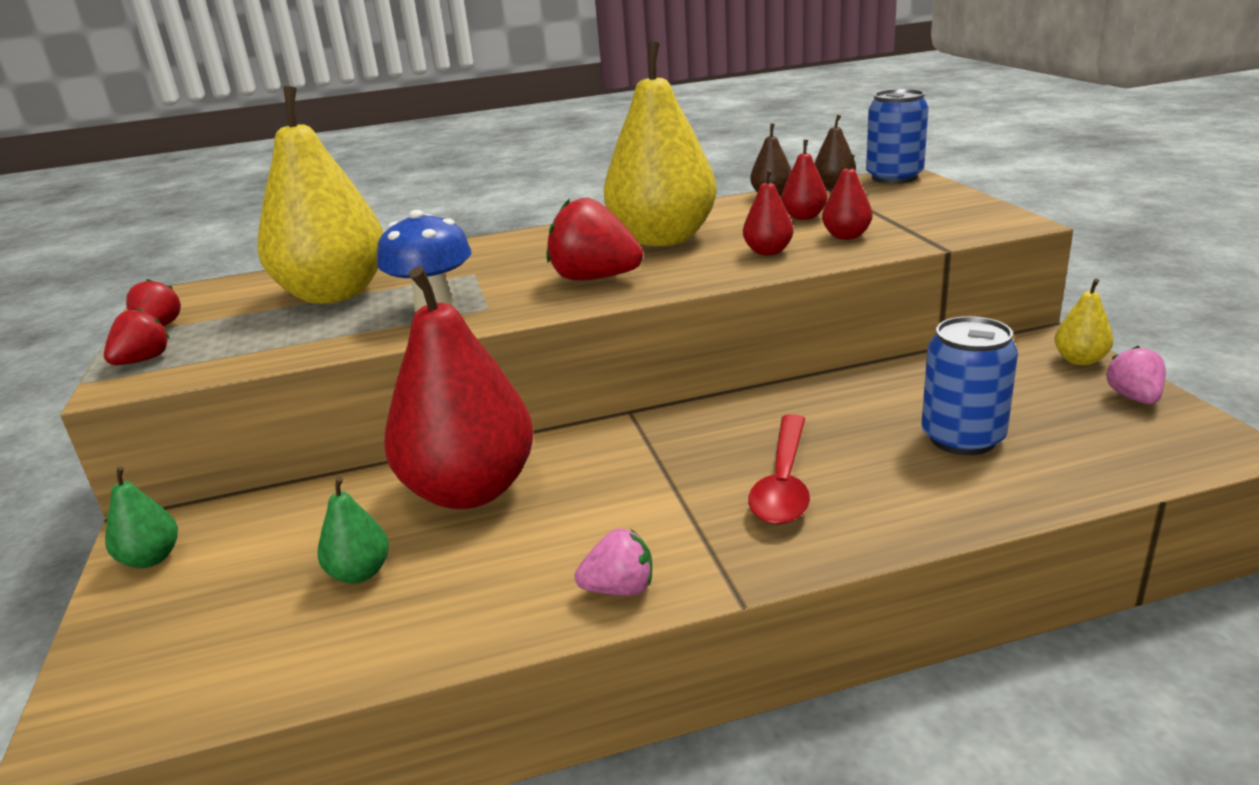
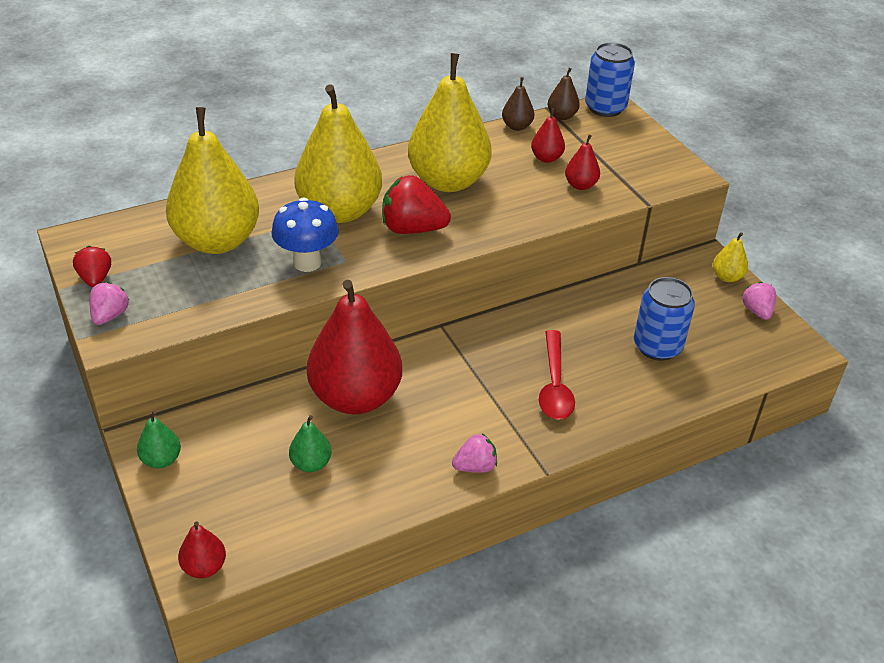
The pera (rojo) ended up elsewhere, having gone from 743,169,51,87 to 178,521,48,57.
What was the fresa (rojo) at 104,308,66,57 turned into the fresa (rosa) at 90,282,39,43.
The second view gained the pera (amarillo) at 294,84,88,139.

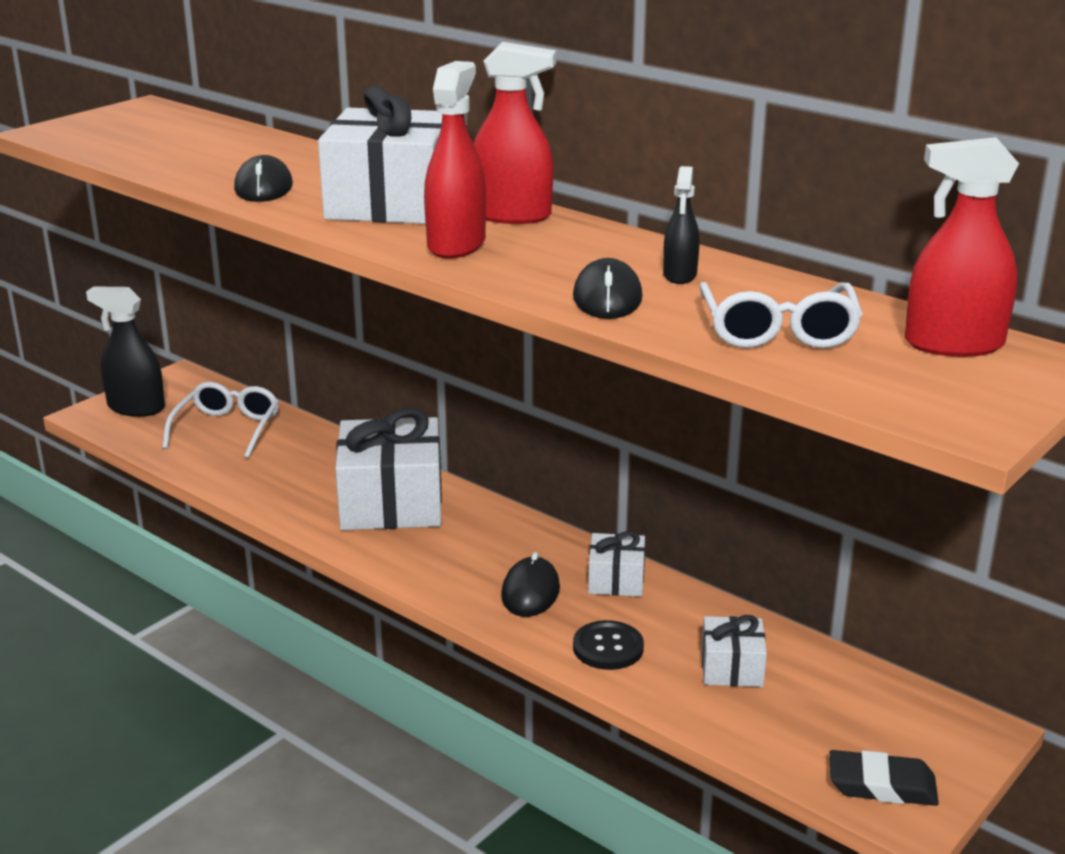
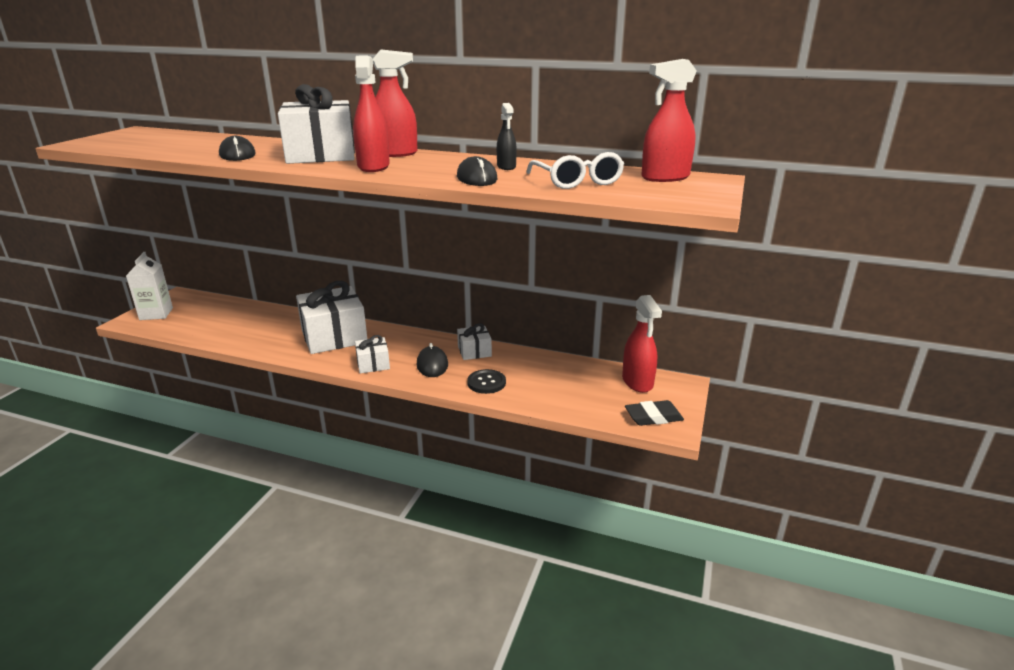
Where the pulverizador (negro) stood at 86,286,79,131, the cartón de leche (blanco) came to stand at 126,252,47,68.
The second view lost the gafas (blanco) at 162,382,117,76.
The regalo (blanco) ended up elsewhere, having gone from 702,615,65,72 to 355,335,35,39.
The second view gained the pulverizador (rojo) at 622,295,40,98.

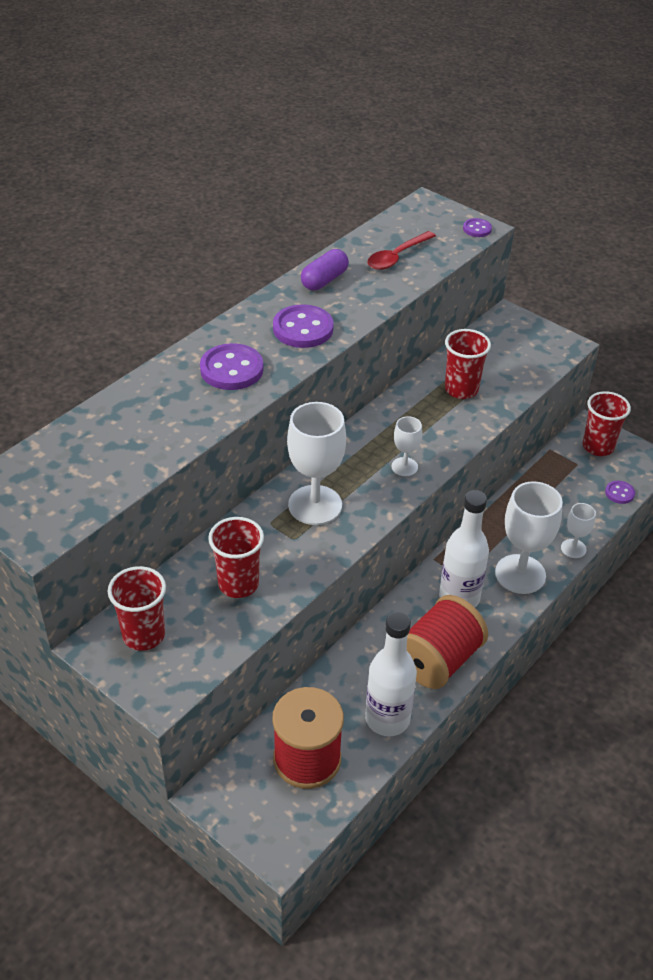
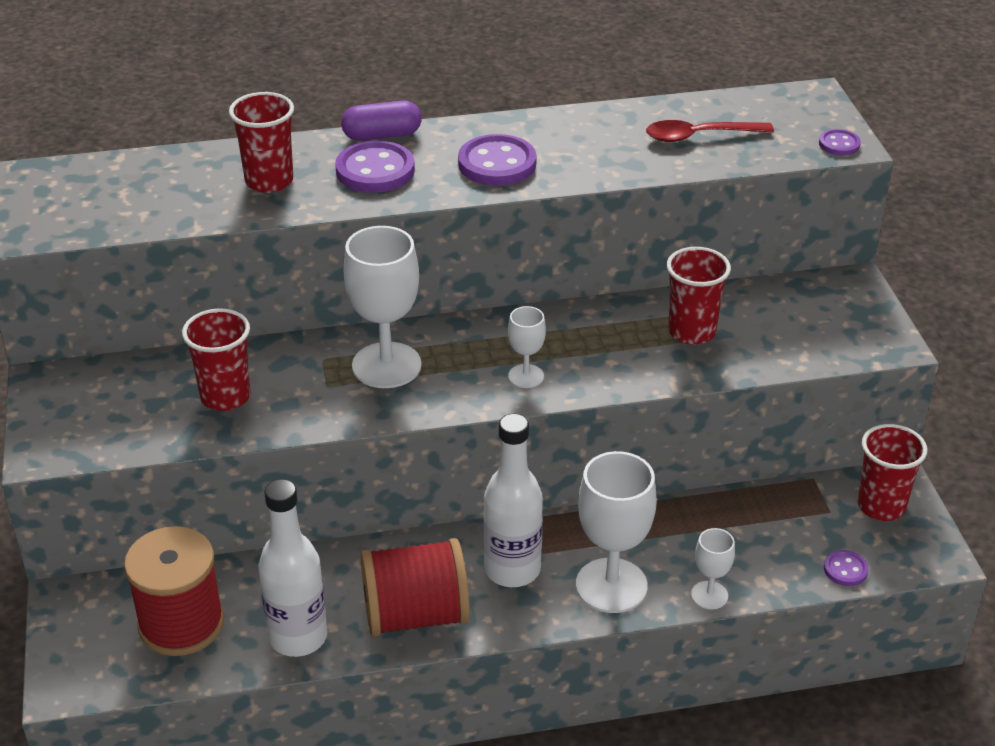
The cápsula (morado) ended up elsewhere, having gone from 301,249,48,41 to 341,100,81,41.
The vaso (rojo) ended up elsewhere, having gone from 107,566,59,85 to 229,92,65,101.

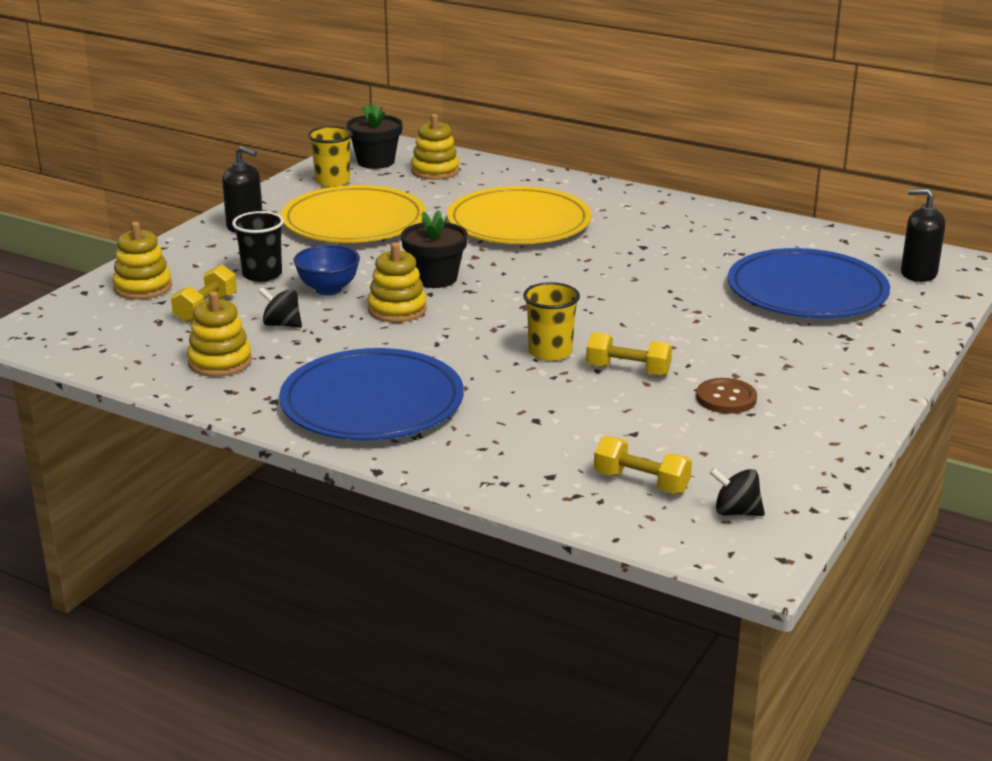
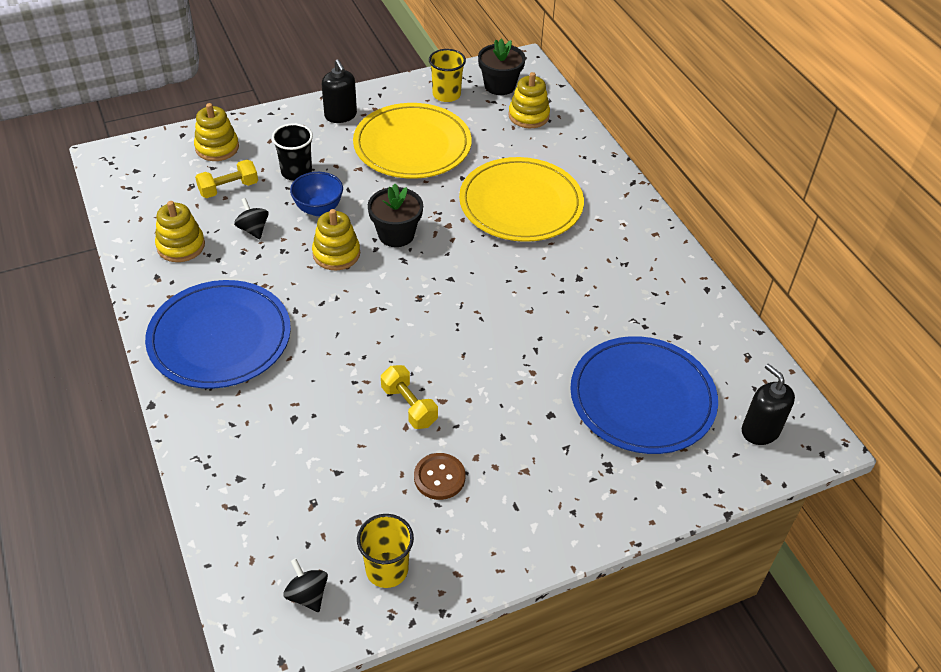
The vaso (amarillo) ended up elsewhere, having gone from 523,282,57,79 to 357,514,57,74.
The second view lost the mancuerna (amarillo) at 594,436,98,58.

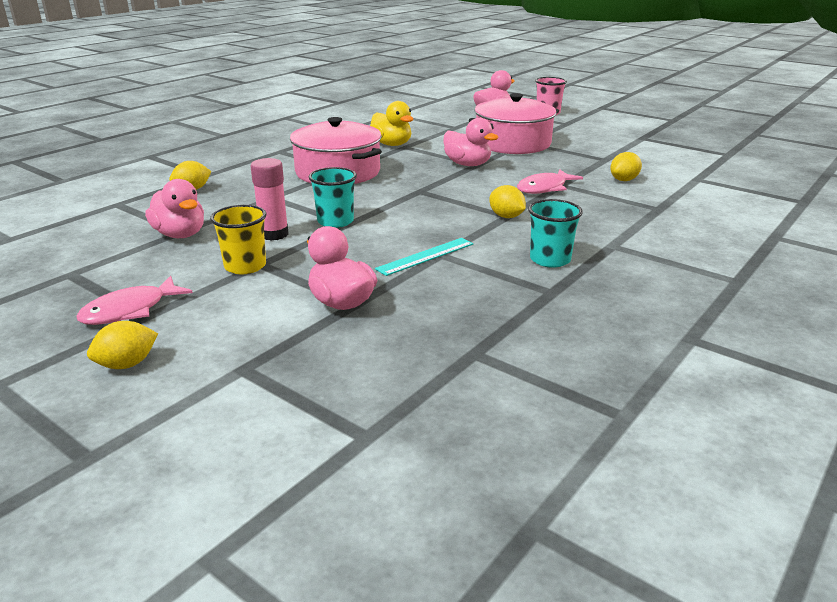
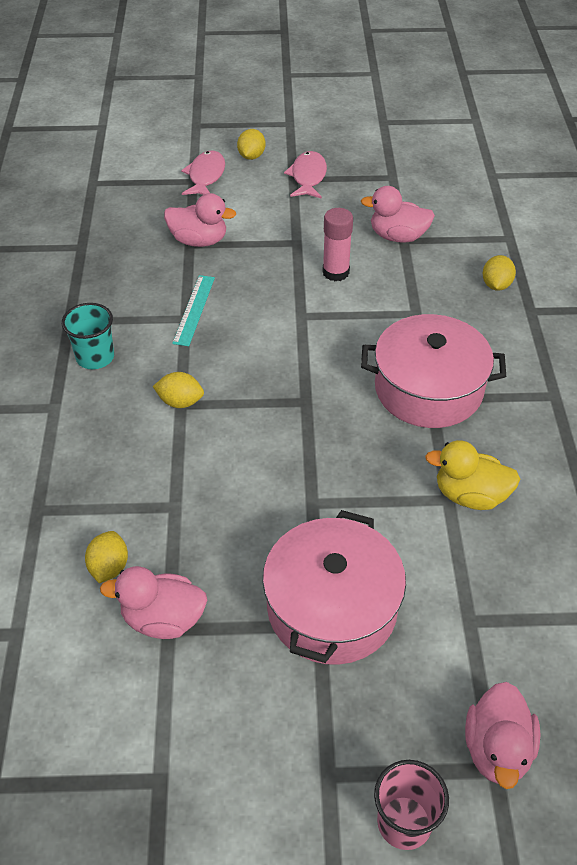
The pato (rosa) ended up elsewhere, having gone from 443,118,56,48 to 100,566,107,73.
The second view lost the vaso (turquesa) at 309,167,48,61.
The pez (rosa) ended up elsewhere, having gone from 517,169,66,25 to 181,150,44,45.
The second view lost the vaso (amarillo) at 210,205,56,69.

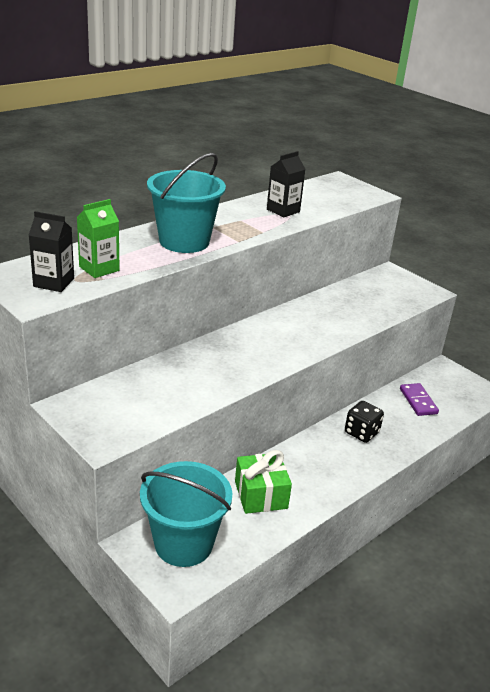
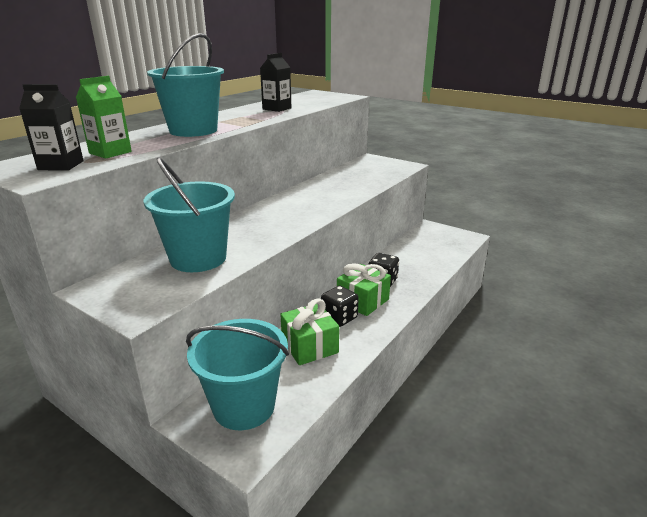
The second view lost the ficha de dominó (morado) at 400,383,39,33.
The second view gained the balde (turquesa) at 144,157,91,115.
The second view gained the regalo (verde) at 337,263,54,53.
The second view gained the dado (negro) at 321,286,38,41.

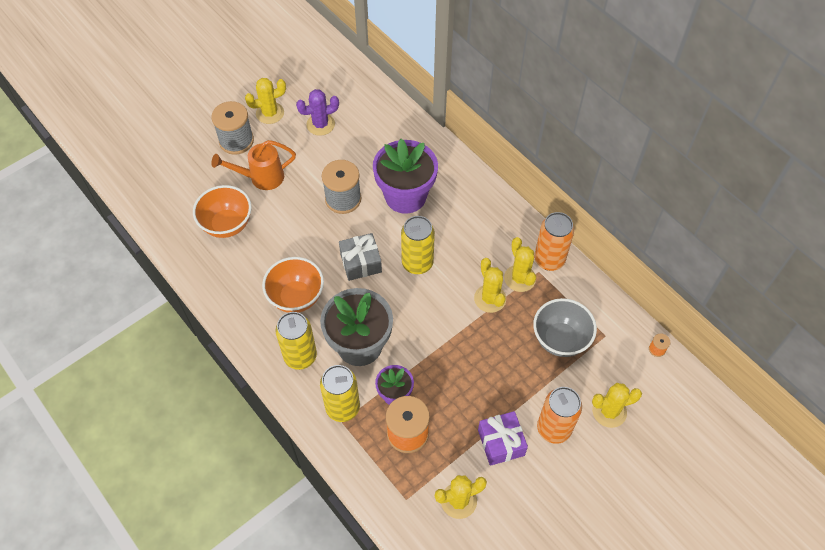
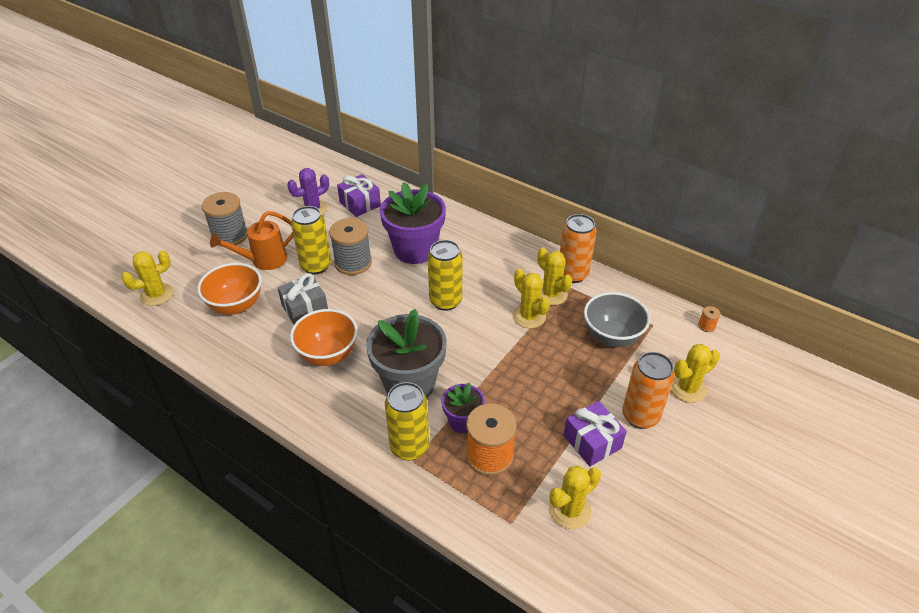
The cactus (amarillo) ended up elsewhere, having gone from 245,78,41,46 to 121,250,52,56.
The regalo (gris) ended up elsewhere, having gone from 339,233,43,48 to 277,273,51,51.
The lata (amarillo) ended up elsewhere, having gone from 275,312,42,58 to 291,206,40,68.
The second view gained the regalo (morado) at 337,174,44,43.

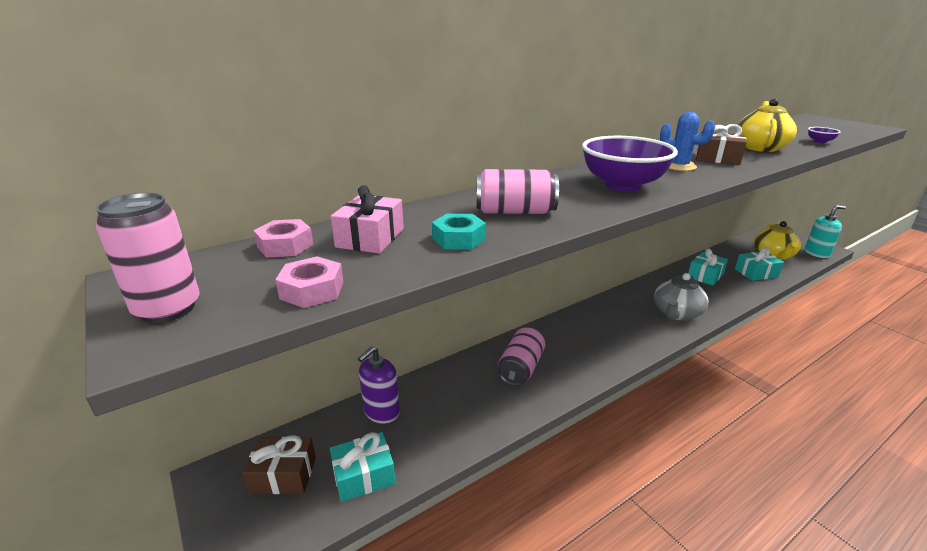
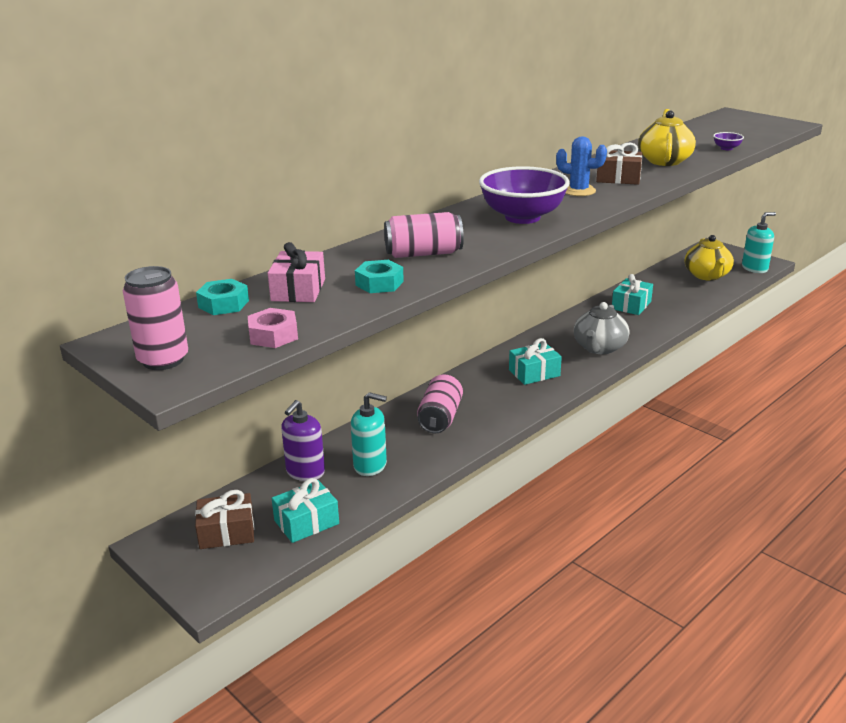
What was the tuerca (rosa) at 253,219,60,39 turned into the tuerca (turquesa) at 196,279,53,36.
The regalo (turquesa) ended up elsewhere, having gone from 735,247,49,34 to 509,338,53,47.
The second view gained the dispensador de jabón (turquesa) at 351,392,36,84.

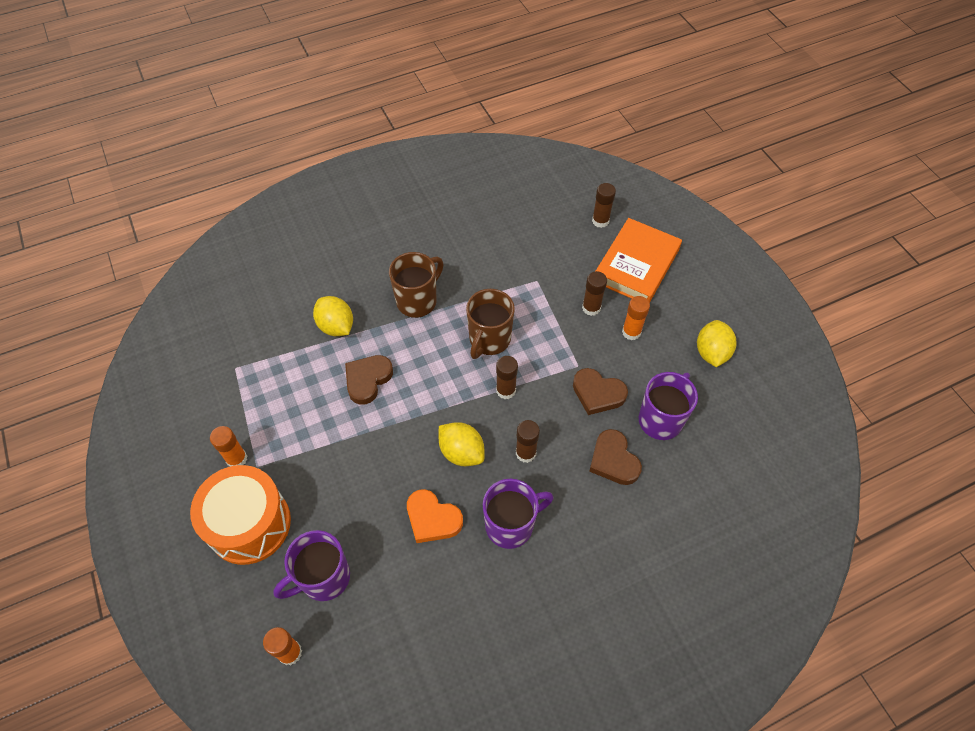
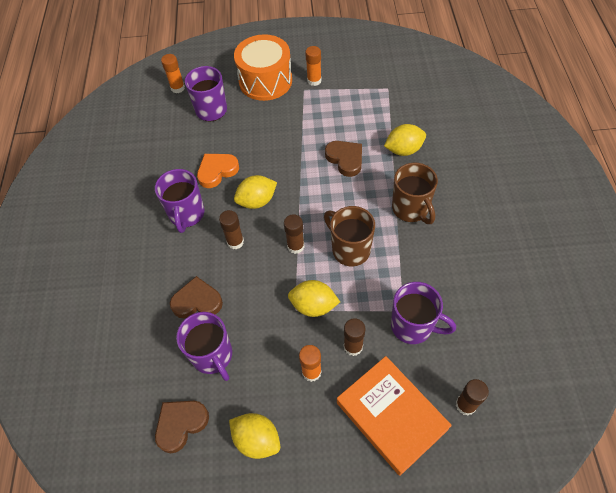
The corazón (marrón) ended up elsewhere, having gone from 573,368,55,47 to 155,401,54,52.
The second view gained the limón (amarillo) at 288,280,52,37.
The second view gained the taza (morado) at 391,282,65,62.

